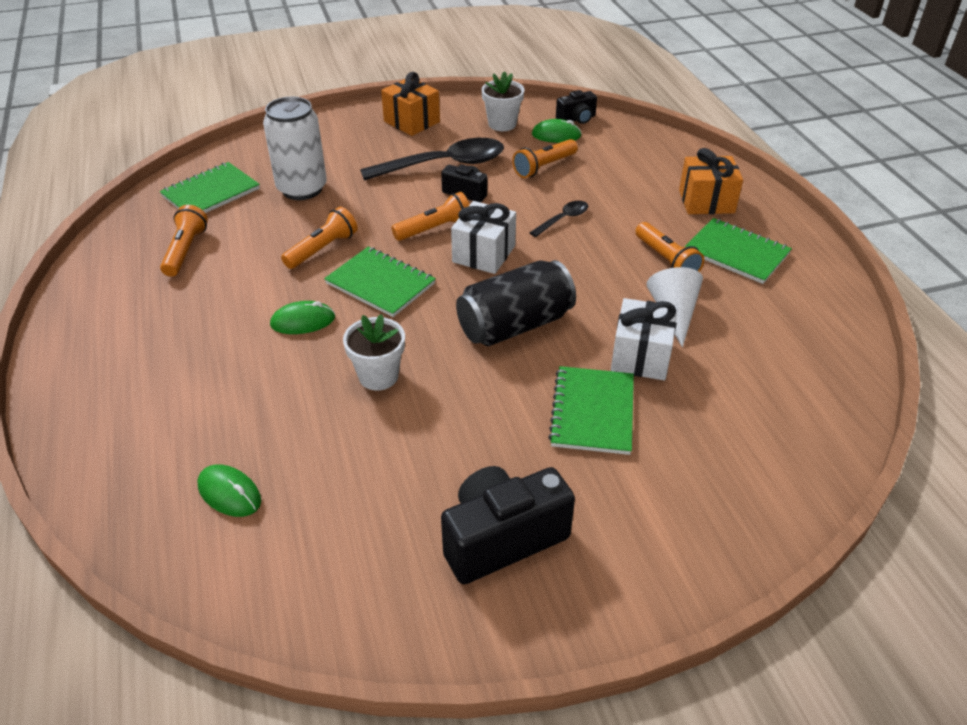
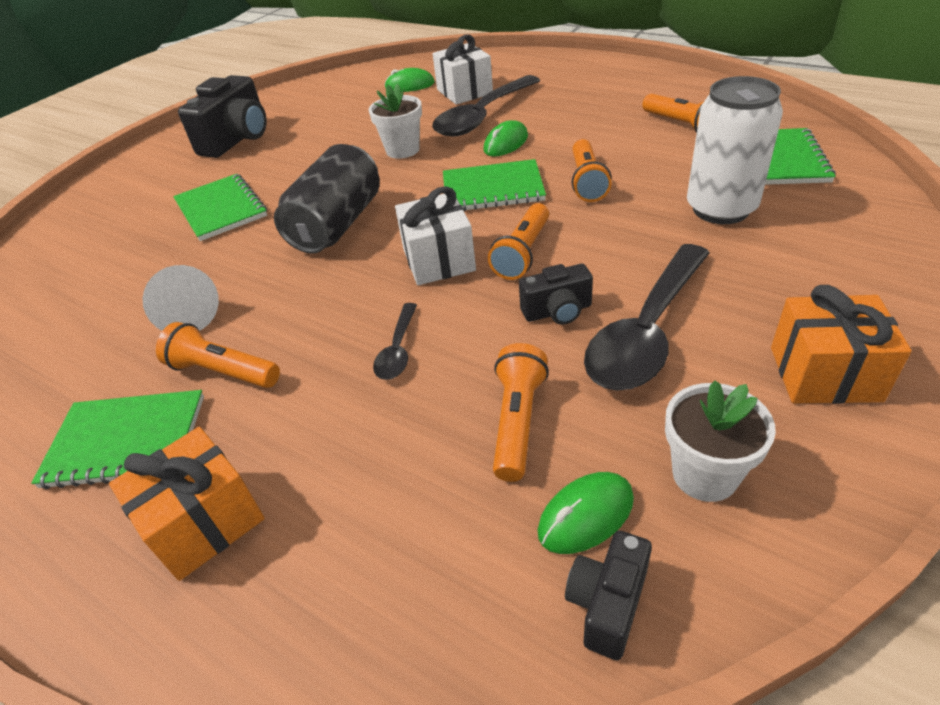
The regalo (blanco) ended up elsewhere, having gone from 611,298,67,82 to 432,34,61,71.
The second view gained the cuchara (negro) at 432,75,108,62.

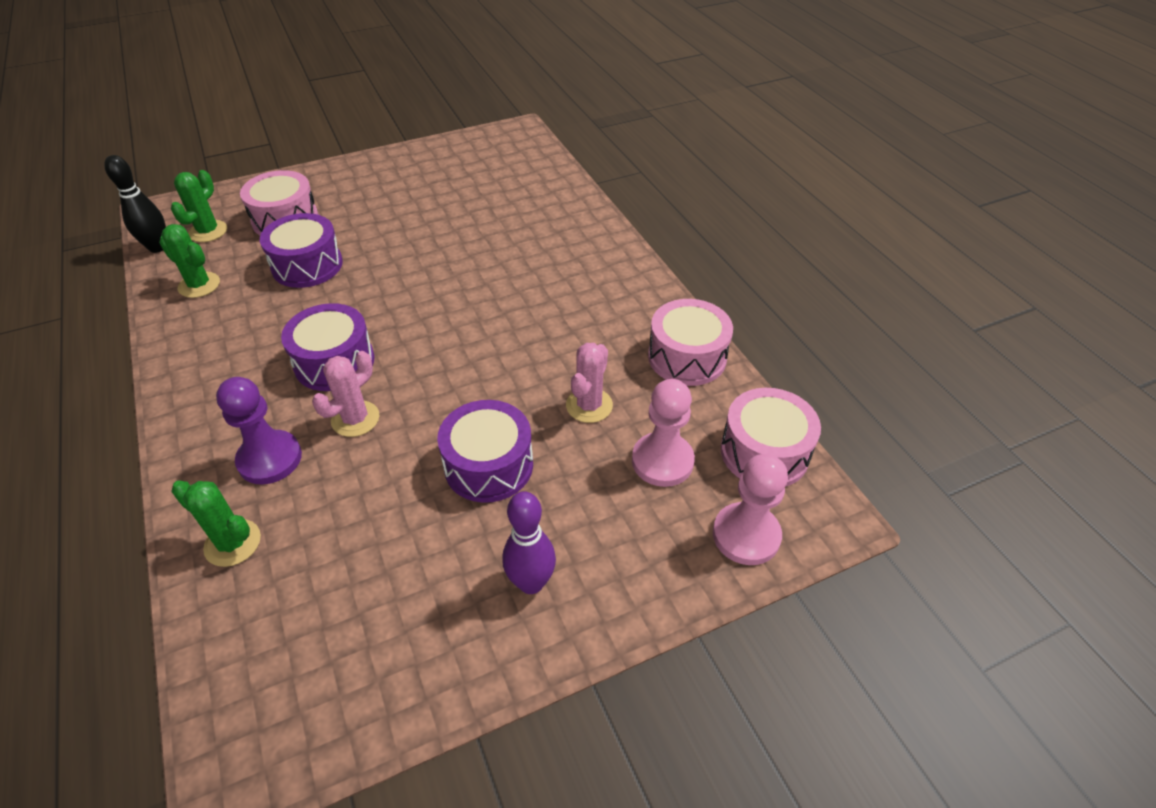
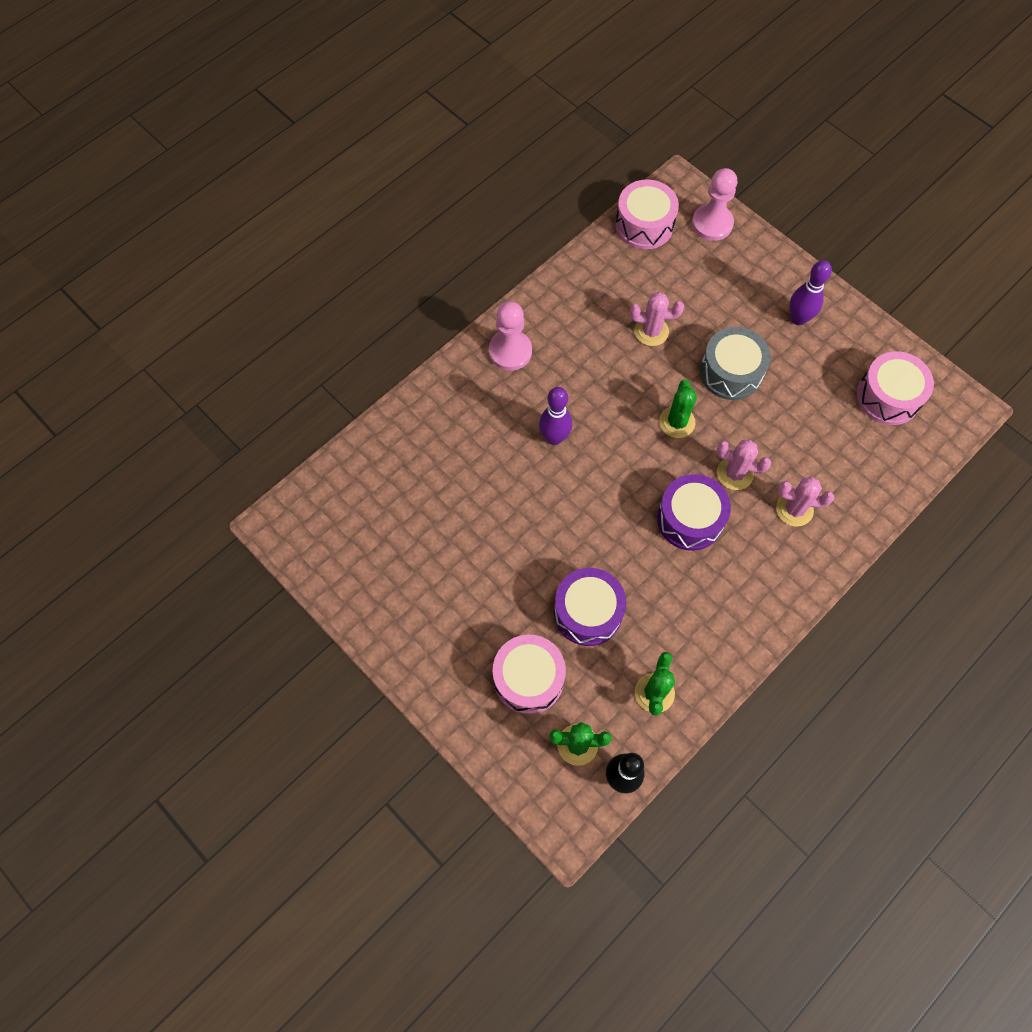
The tambor (rosa) ended up elsewhere, having gone from 648,299,85,87 to 857,351,77,74.
Where the peón (morado) stood at 216,377,86,107, the cactus (rosa) came to stand at 776,476,58,51.
The peón (rosa) ended up elsewhere, having gone from 632,379,63,108 to 489,302,43,69.
What was the tambor (morado) at 437,400,96,103 turned into the tambor (gris) at 700,327,71,73.
The cactus (verde) ended up elsewhere, having gone from 171,480,90,87 to 659,380,38,58.
The second view gained the bolo (morado) at 539,387,33,58.

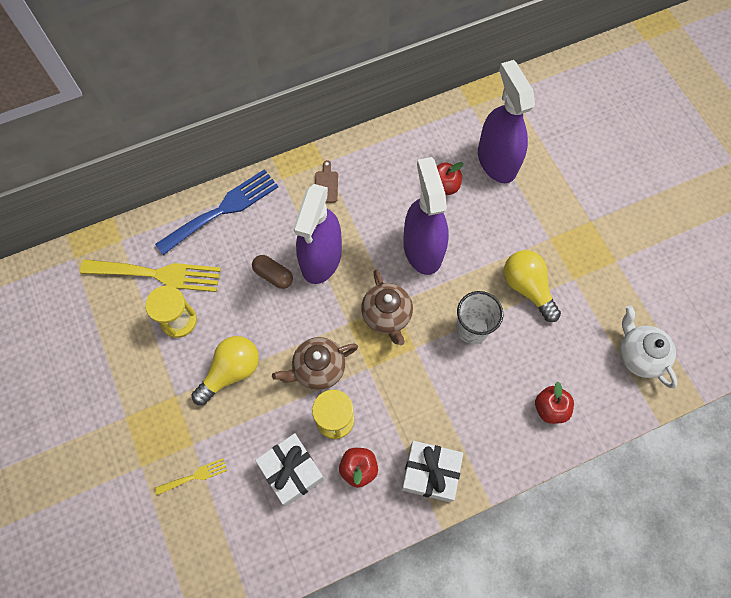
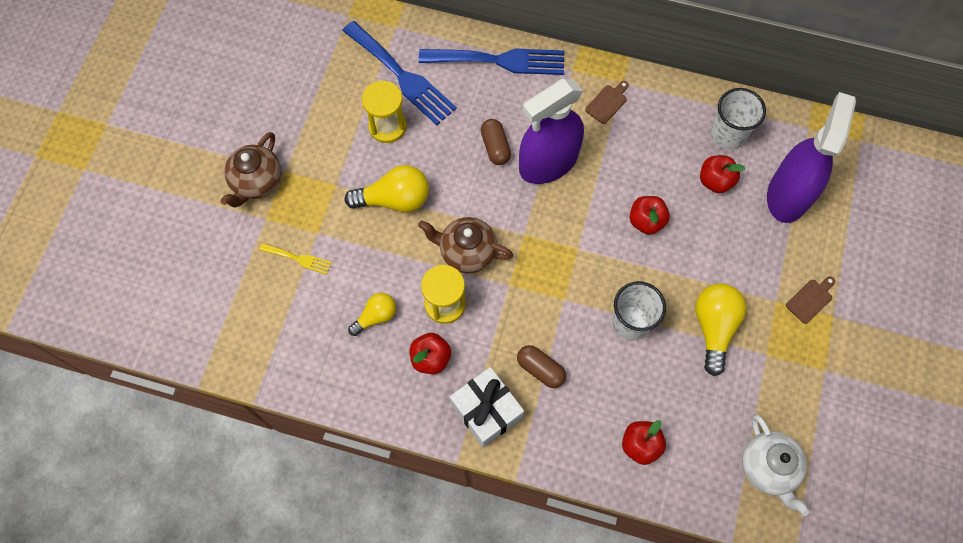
Where the pulverizador (morado) stood at 403,157,46,118, the manzana (rojo) came to stand at 630,196,40,39.
What was the tenedor (amarillo) at 80,259,141,33 turned into the tenedor (azul) at 342,21,115,104.
The tetera (marrón) ended up elsewhere, having gone from 361,269,52,76 to 221,132,60,75.
The tetera (blanco) at 620,306,58,82 ended up facing another way, 150 degrees clockwise from before.
Where the regalo (blanco) stood at 255,433,70,73, the bombilla (amarillo) came to stand at 348,293,48,43.
The second view gained the vaso (blanco) at 711,88,55,62.
The second view gained the tabla de cortar (marrón) at 786,276,49,48.
The second view gained the cápsula (marrón) at 517,345,49,43.

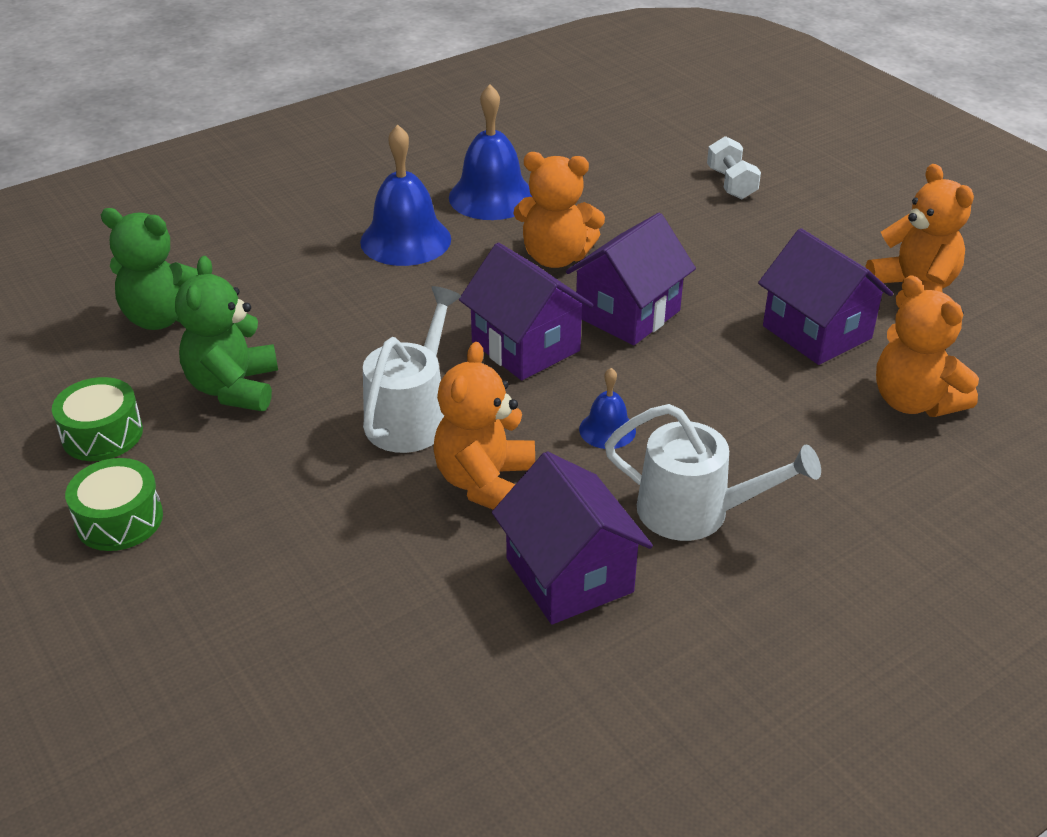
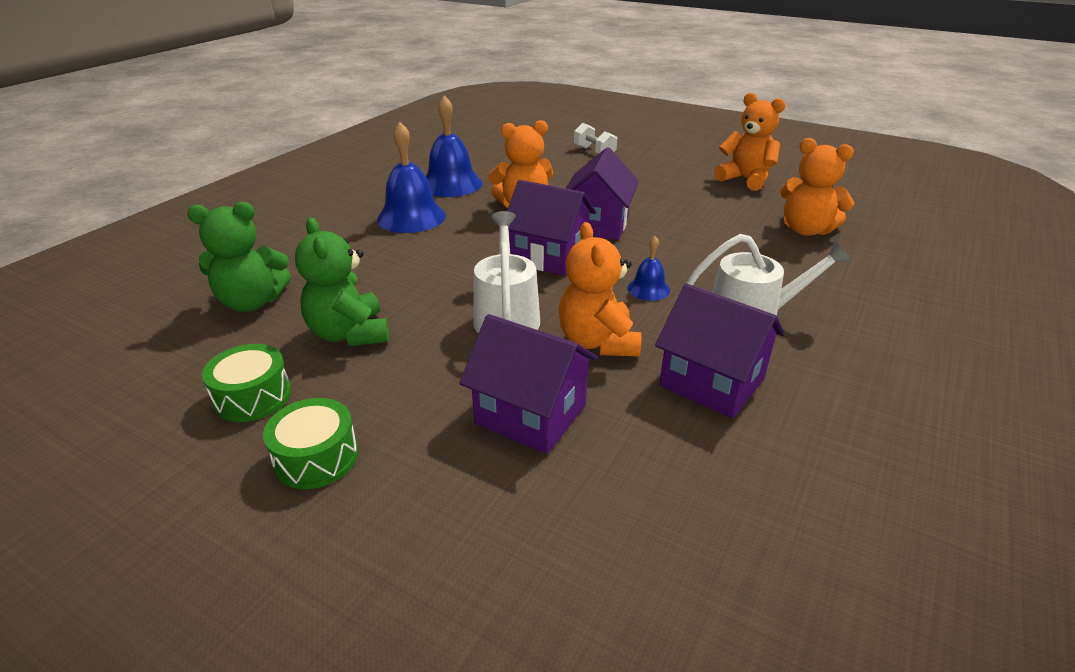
The casa (morado) ended up elsewhere, having gone from 758,228,135,137 to 459,314,139,140.

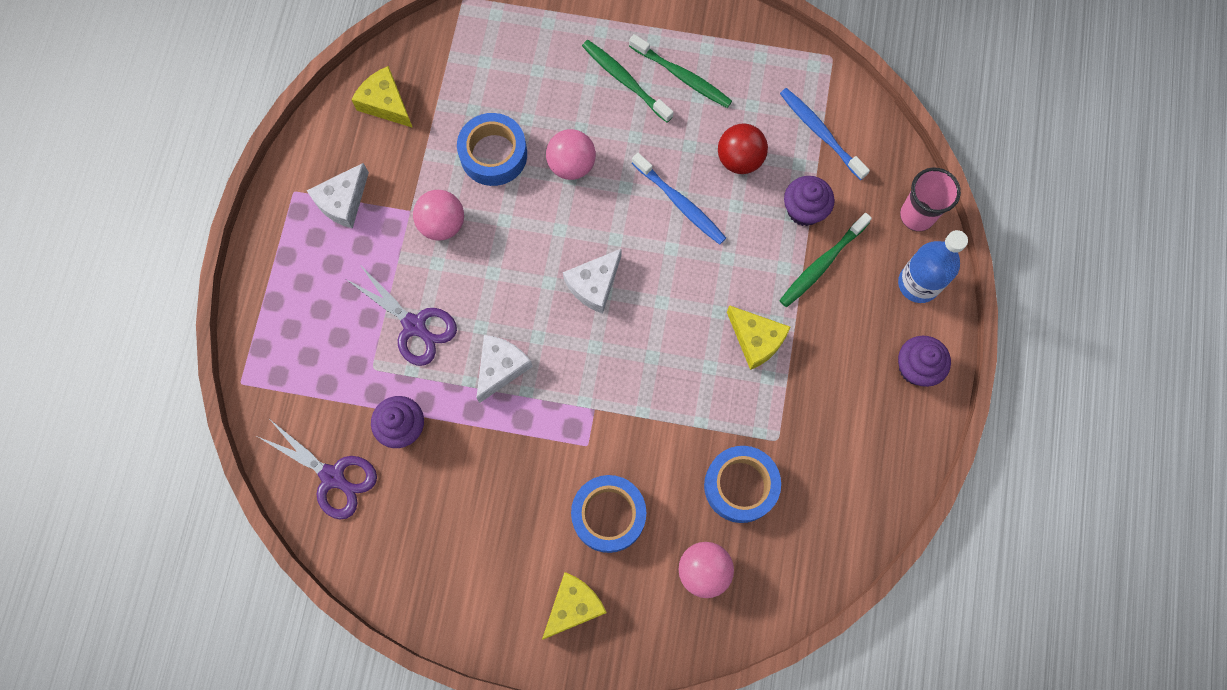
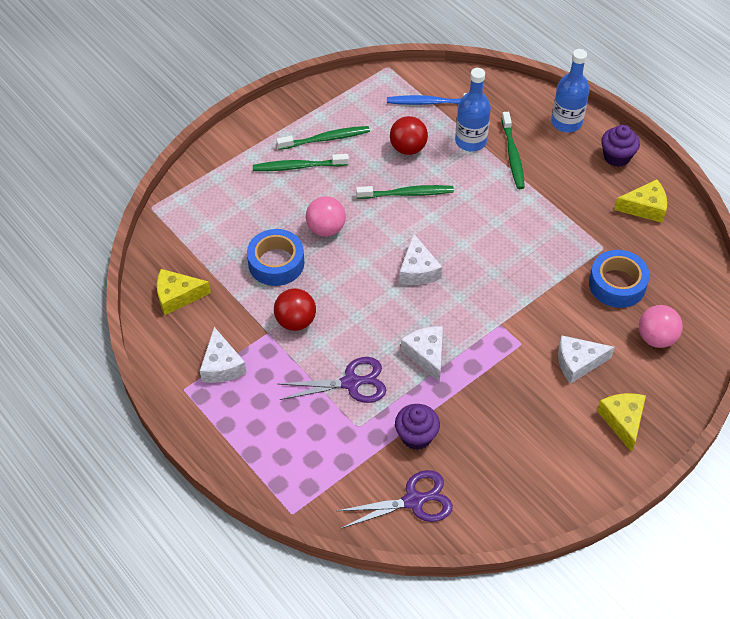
What was the cepillo de dientes (azul) at 632,153,94,92 turned into the cepillo de dientes (verde) at 356,185,98,14.
The second view lost the vaso (rosa) at 900,168,61,63.
Where the magdalena (morado) stood at 784,176,51,50, the botella (azul) came to stand at 455,68,36,83.
What was the pelota (rosa) at 413,190,51,51 turned into the pelota (rojo) at 274,288,42,43.
The queso (amarillo) ended up elsewhere, having gone from 727,305,63,65 to 614,179,53,44.
Where the cinta adhesiva (azul) stood at 571,475,75,78, the queso (blanco) came to stand at 558,335,57,49.

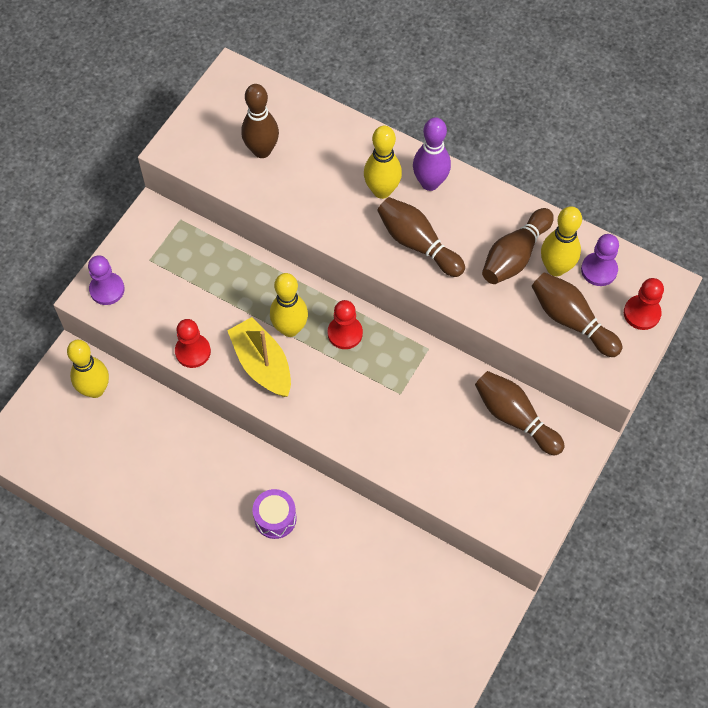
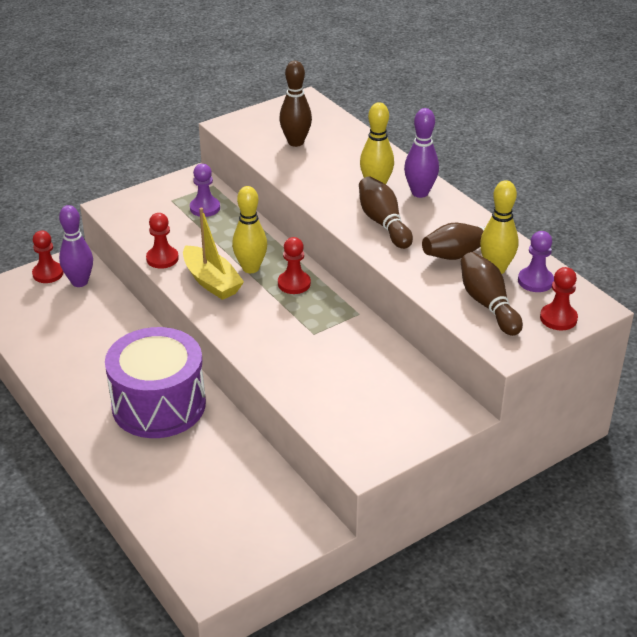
The peón (morado) ended up elsewhere, having gone from 88,255,37,50 to 190,164,30,53.
The barco (amarillo) at 227,317,64,80 ended up facing another way, 150 degrees clockwise from before.
What was the bolo (amarillo) at 67,340,42,58 turned into the bolo (morado) at 59,205,34,82.
The second view lost the bolo (marrón) at 475,371,89,84.
The size of the tambor (morado) at 253,489,44,50 changed by a factor of 2.30.
The second view gained the peón (rojo) at 32,231,32,52.

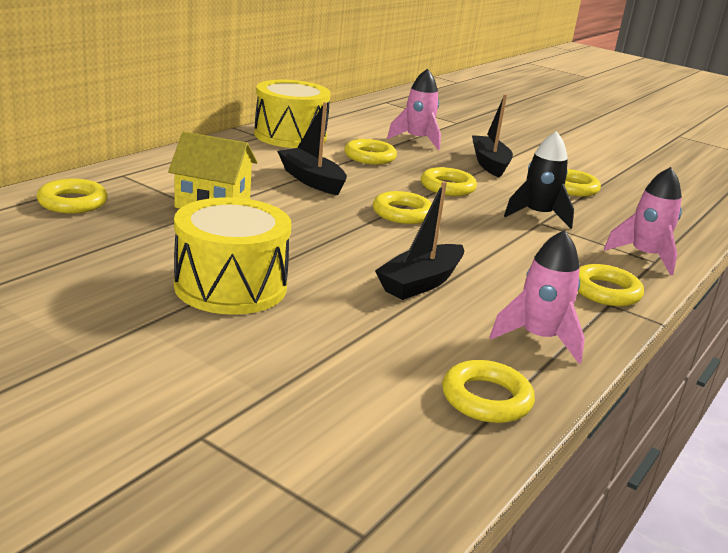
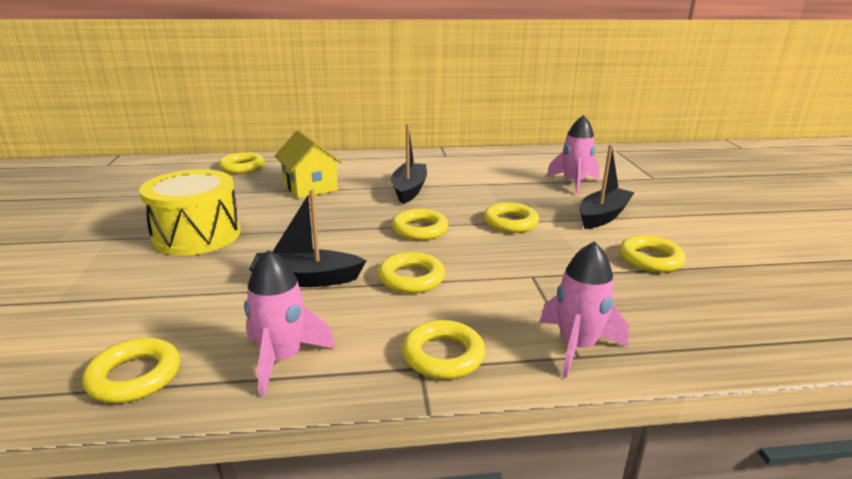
The second view lost the tambor (amarillo) at 254,80,77,68.
The second view lost the cohete (negro) at 504,131,70,98.
The anillo (amarillo) ended up elsewhere, having gone from 344,139,53,26 to 378,252,67,41.

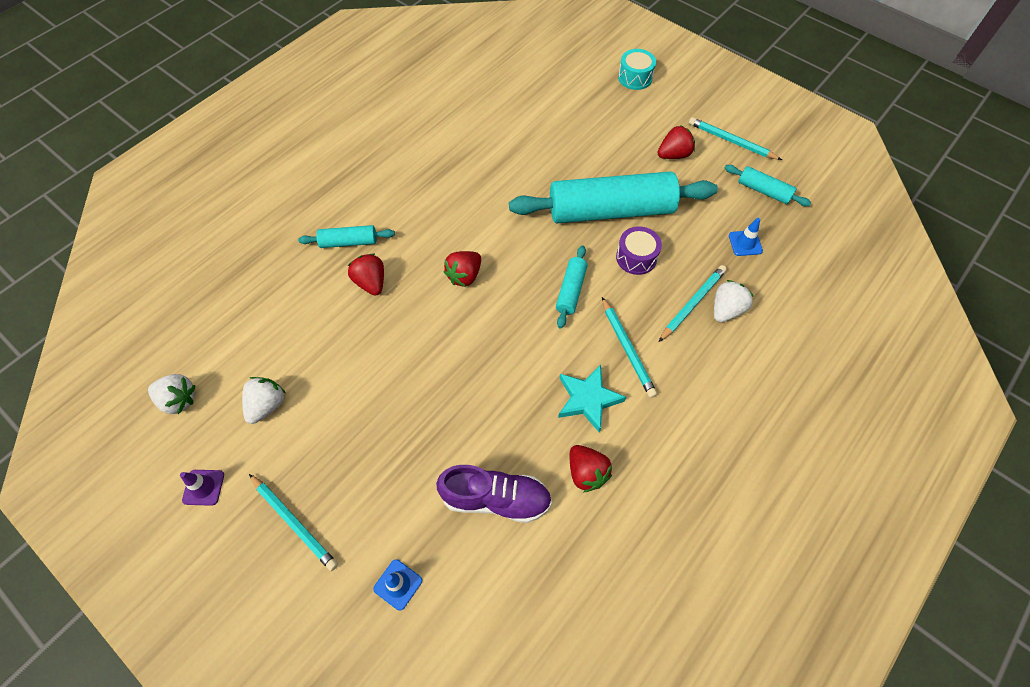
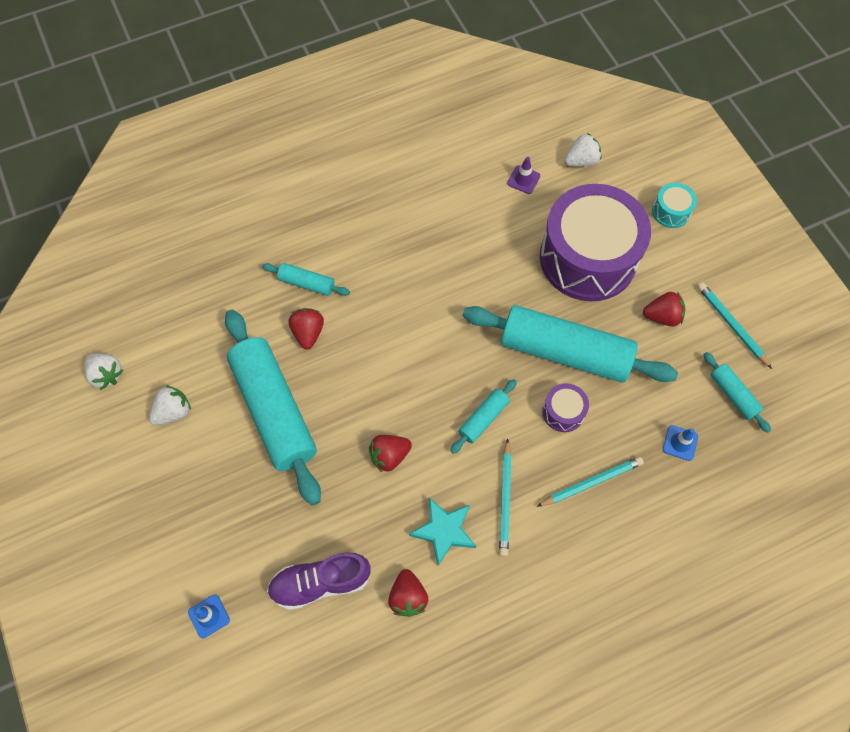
The fresa (rojo) ended up elsewhere, having gone from 443,251,38,36 to 369,435,43,37.
The fresa (blanco) ended up elsewhere, having gone from 714,280,40,42 to 564,133,37,34.
The zapato (morado) at 436,465,116,58 ended up facing another way, 135 degrees clockwise from before.
The cono de tráfico (morado) ended up elsewhere, having gone from 180,470,44,36 to 507,157,33,37.
The second view lost the lápiz (turquesa) at 249,474,89,97.
The second view gained the tambor (morado) at 540,184,111,117.
The second view gained the rodillo (turquesa) at 225,310,96,195.

